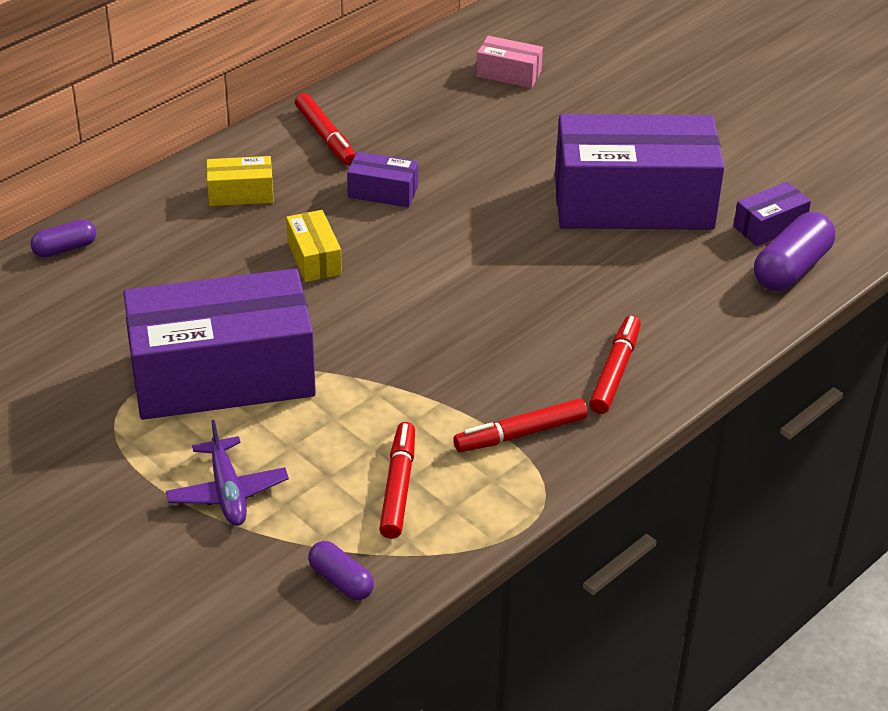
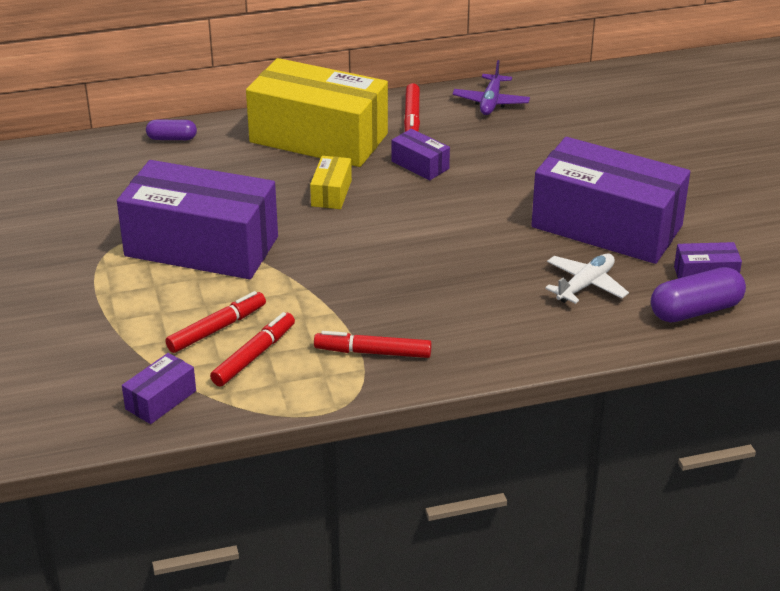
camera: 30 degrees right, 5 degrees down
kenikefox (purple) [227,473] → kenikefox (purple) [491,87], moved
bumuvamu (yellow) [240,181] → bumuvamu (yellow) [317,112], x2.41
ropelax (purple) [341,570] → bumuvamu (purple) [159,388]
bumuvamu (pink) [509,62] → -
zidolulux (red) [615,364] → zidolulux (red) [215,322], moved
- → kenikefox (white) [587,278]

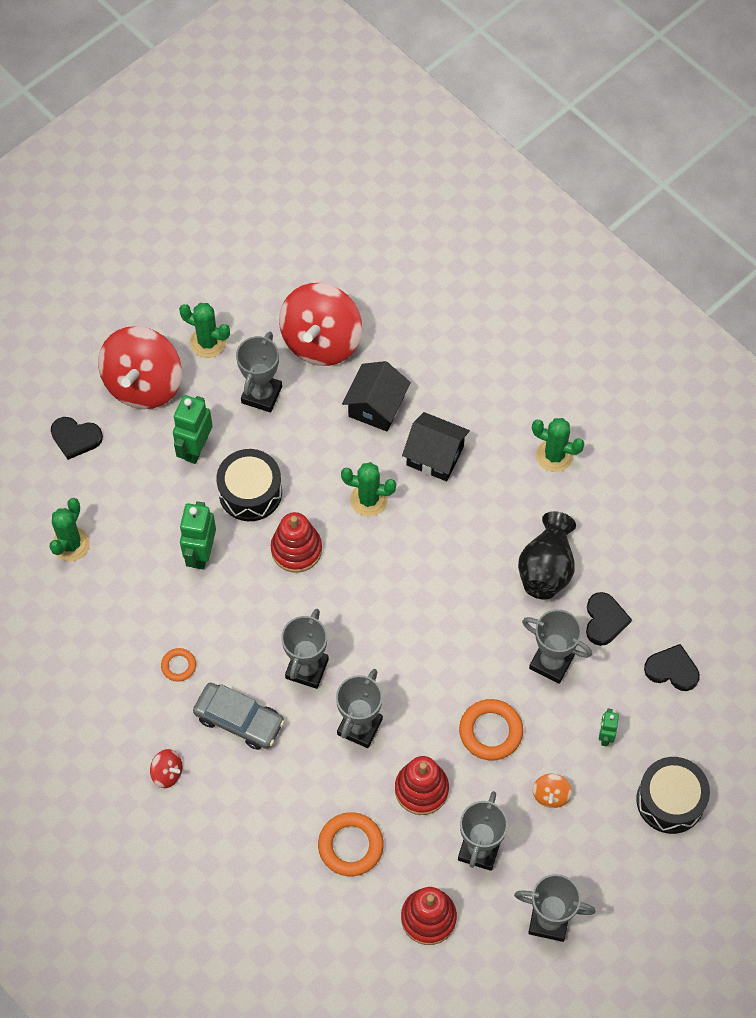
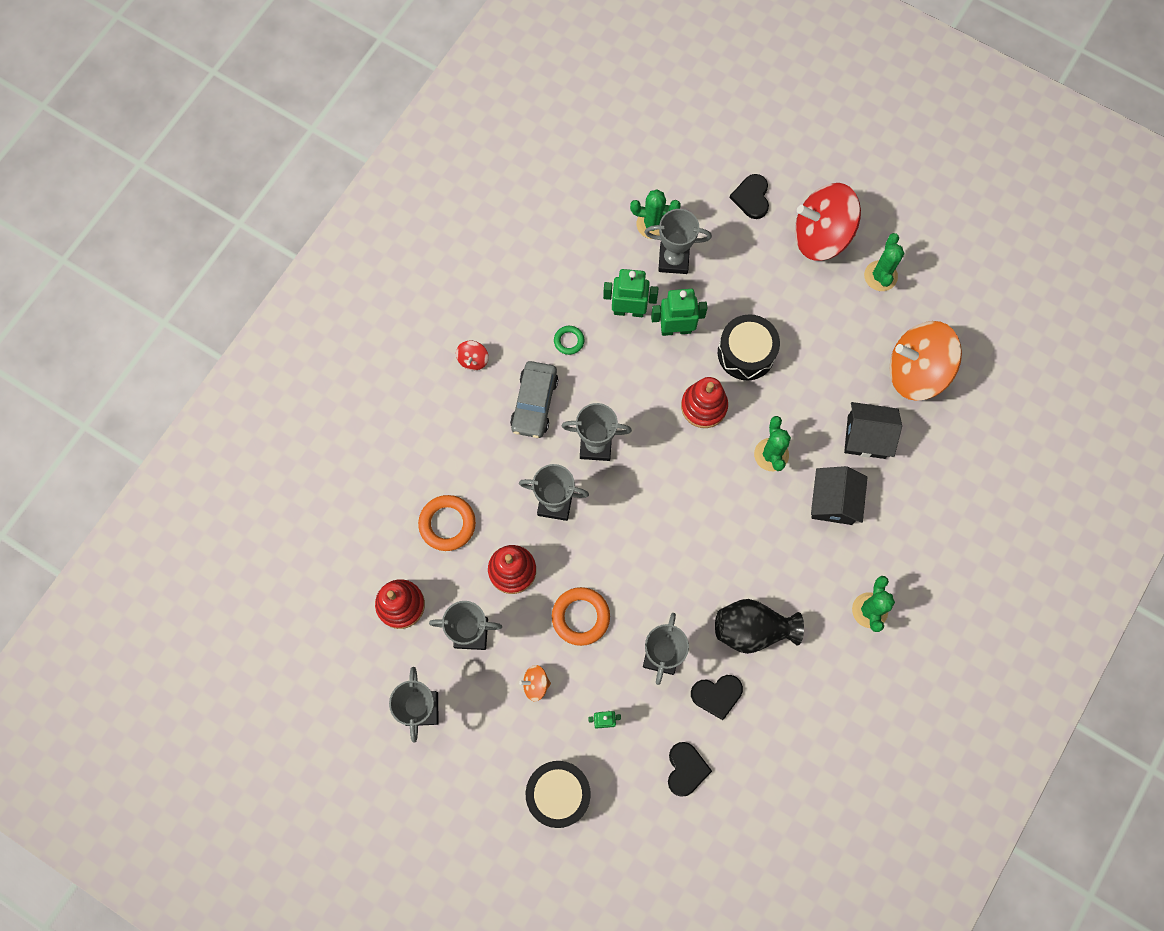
camera: 75 degrees right, 10 degrees up
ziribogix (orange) [178,665] → ziribogix (green) [569,340]
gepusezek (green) [193,429] → gepusezek (green) [631,293], moved
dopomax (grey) [259,372] → dopomax (grey) [678,241], moved
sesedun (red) [320,324] → sesedun (orange) [925,361]

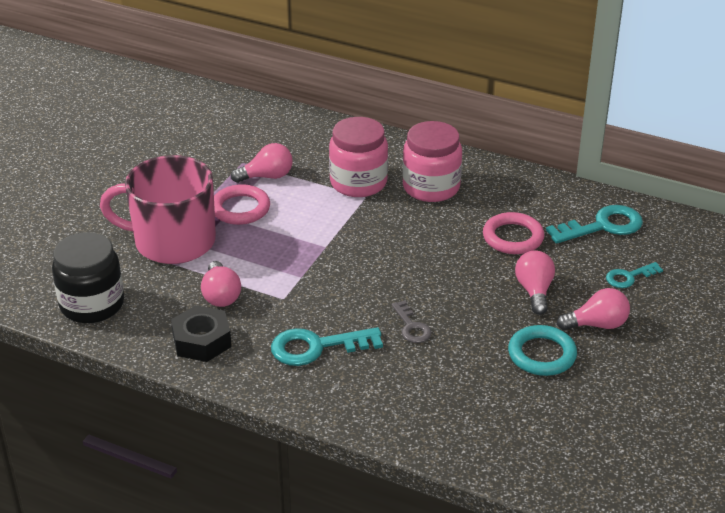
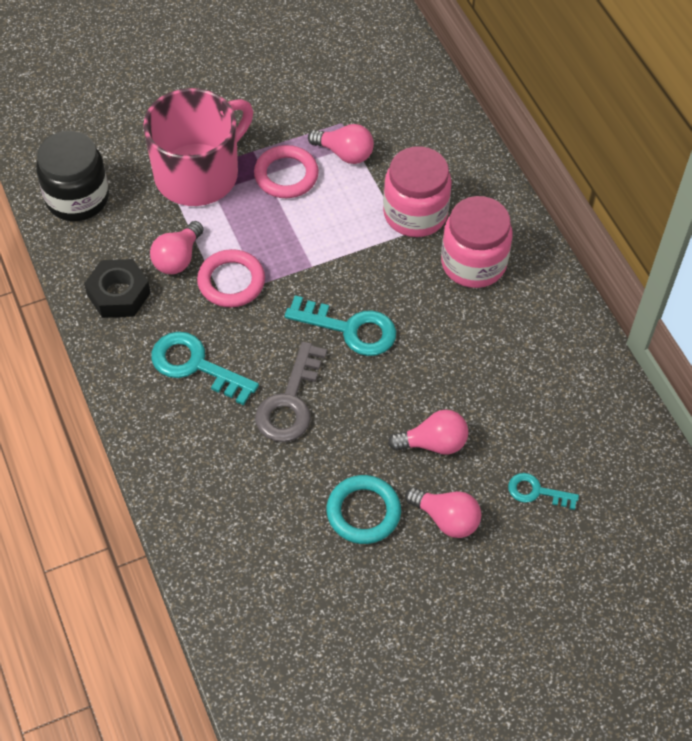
camera: 40 degrees right, 20 degrees up
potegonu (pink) [158,209] → potegonu (pink) [198,147], 90 degrees clockwise
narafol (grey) [411,321] → narafol (grey) [291,392], x1.73
ziribogix (pink) [513,233] → ziribogix (pink) [231,278], moved
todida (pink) [535,282] → todida (pink) [428,432], 45 degrees clockwise
narafol (turquoise) [594,224] → narafol (turquoise) [341,326], moved

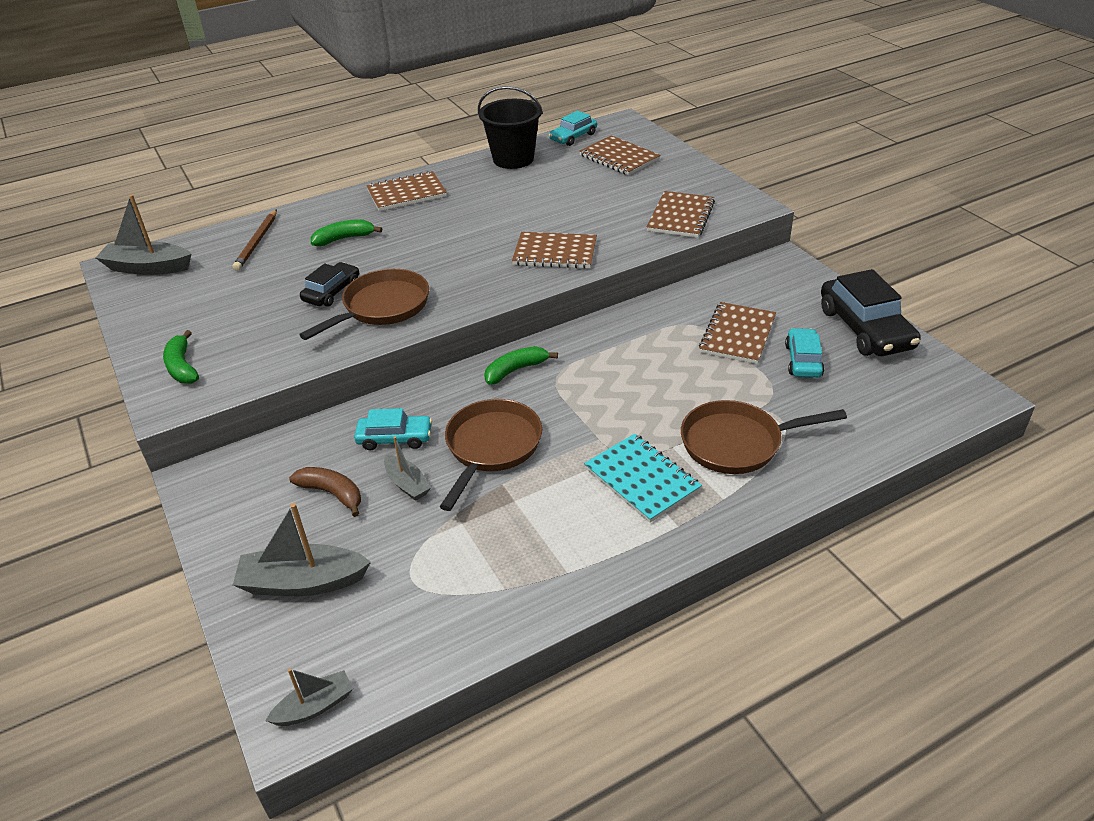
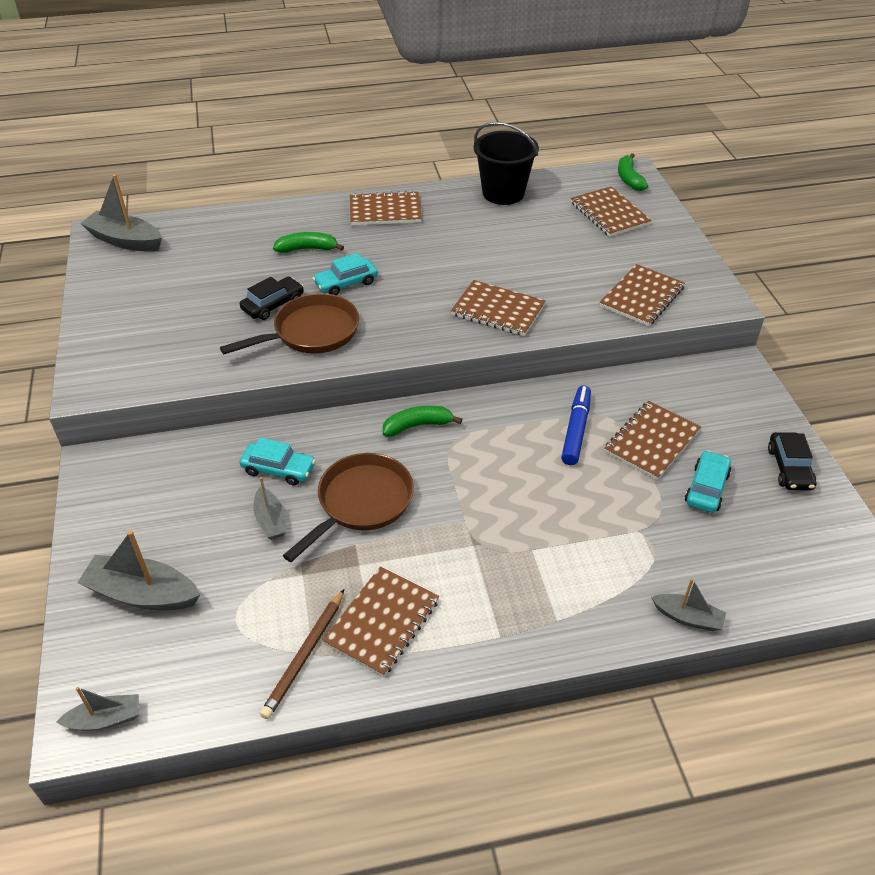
camera: 15 degrees right, 5 degrees up
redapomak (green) [181,356] → redapomak (green) [633,172], moved
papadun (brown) [255,240] → papadun (brown) [302,654], moved
redapomak (brown) [325,492] → -
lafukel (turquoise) [573,128] → lafukel (turquoise) [345,274], moved
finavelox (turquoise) [643,478] → -
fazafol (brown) [764,437] → -
lafukel (black) [871,312] → lafukel (black) [792,461], x0.58
- → finavelox (brown) [380,622]
- → zidolulux (blue) [576,425]
- → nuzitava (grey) [688,604]

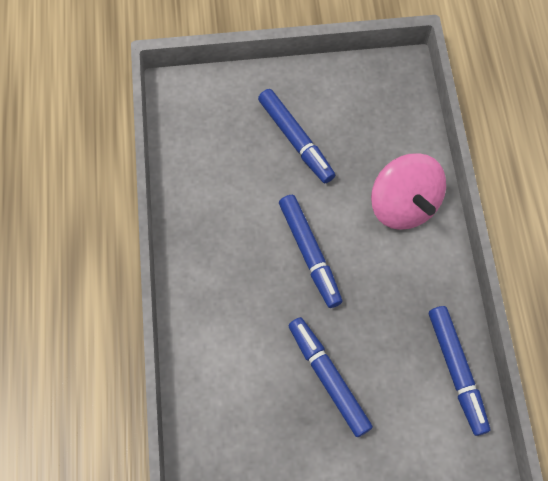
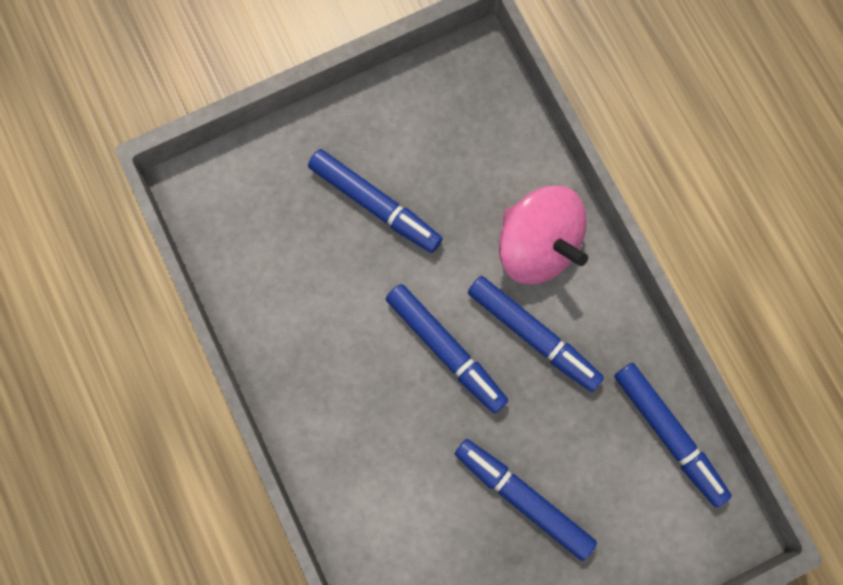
camera: 20 degrees left, 10 degrees up
- → zidolulux (blue) [536,334]

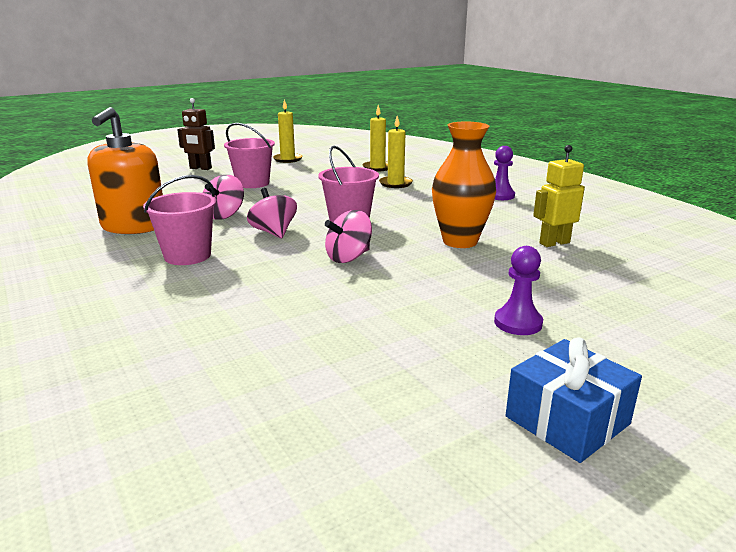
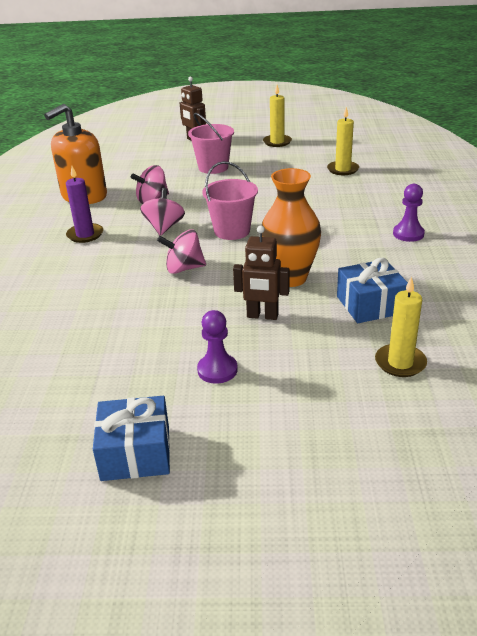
camera: 35 degrees right, 10 degrees up
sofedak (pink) [180,220] → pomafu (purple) [84,204]
pomafu (yellow) [396,152] → pomafu (yellow) [401,326], moved
gepusezek (yellow) [559,196] → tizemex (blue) [372,290]
- → gepusezek (brown) [261,272]

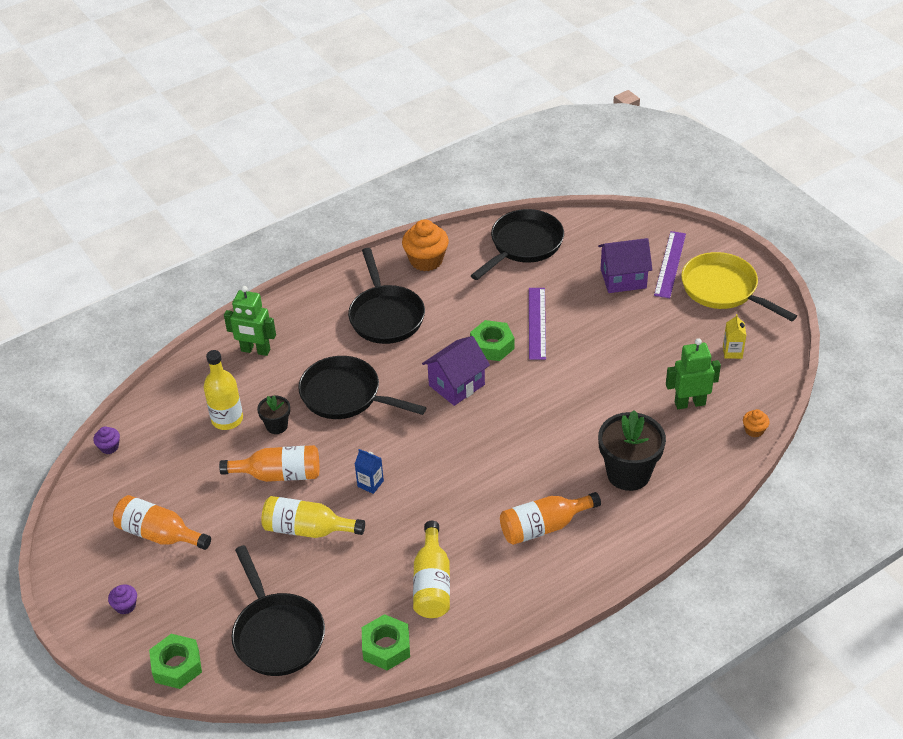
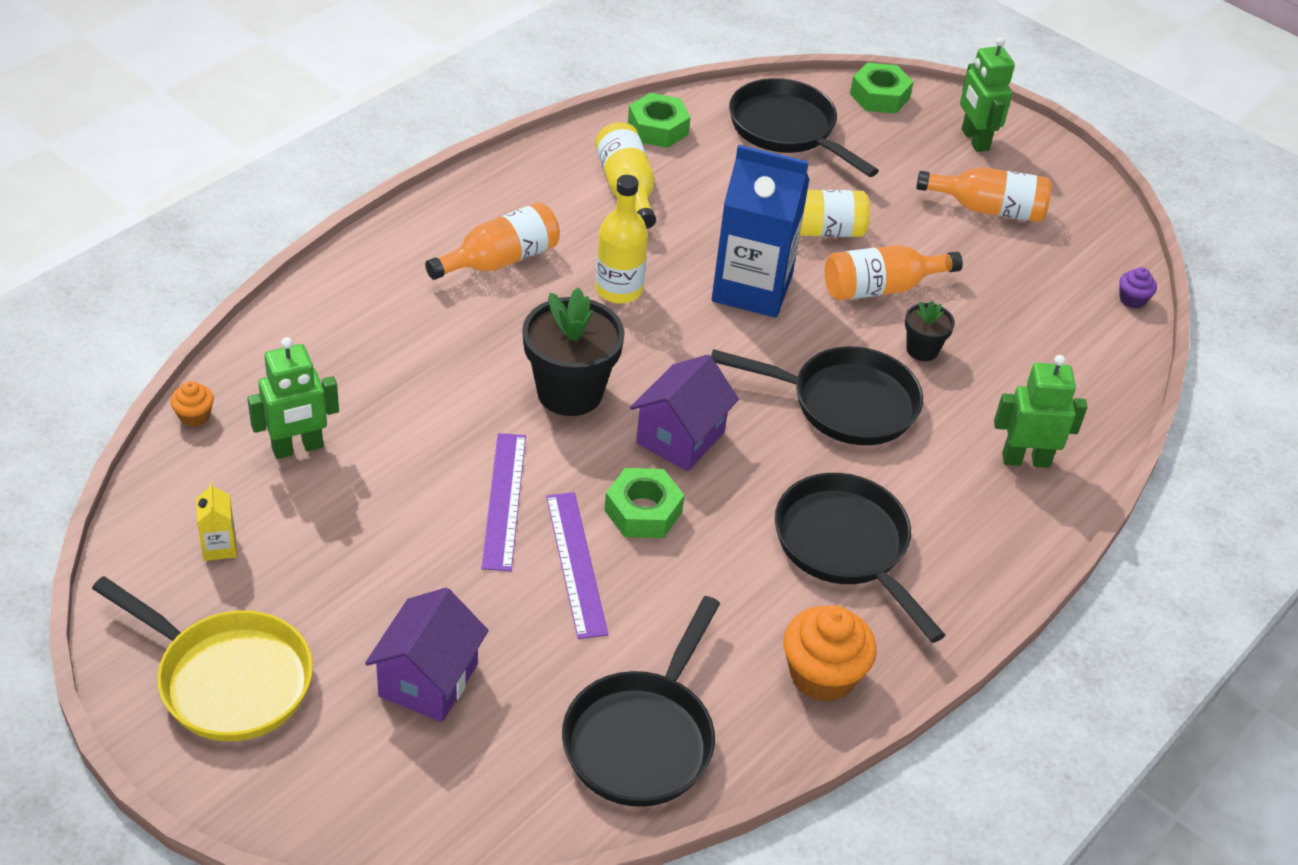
camera: 160 degrees right, 0 degrees up
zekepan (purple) [122,600] → gepusezek (green) [987,94]
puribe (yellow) [223,390] → puribe (yellow) [621,239], moved
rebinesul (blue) [369,471] → rebinesul (blue) [761,231], x2.48
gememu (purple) [625,265] → gememu (purple) [427,655], 45 degrees counterclockwise
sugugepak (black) [632,450] → sugugepak (black) [573,351], moved
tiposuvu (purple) [670,264] → tiposuvu (purple) [503,502], moved

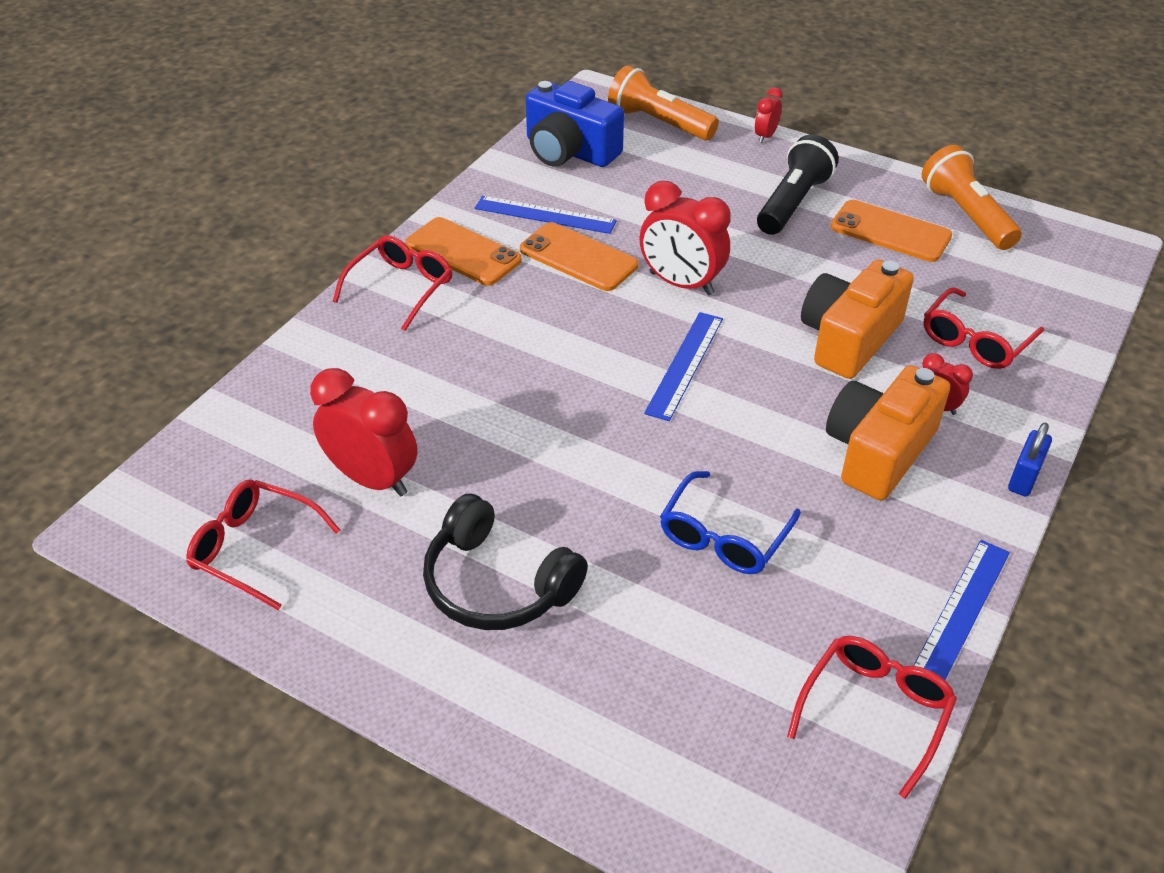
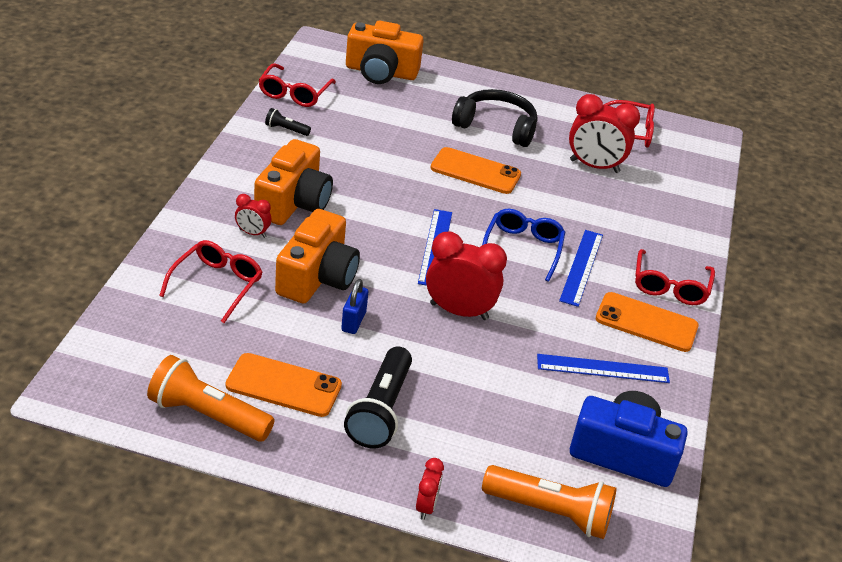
camera: 160 degrees right, 5 degrees down
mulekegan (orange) [579,256] → mulekegan (orange) [476,170], moved
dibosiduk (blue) [730,522] → dibosiduk (blue) [523,245], moved
tiposuvu (blue) [961,610] → tiposuvu (blue) [581,268], moved
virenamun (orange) [972,197] → virenamun (orange) [211,398], 150 degrees clockwise
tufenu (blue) [1030,459] → tufenu (blue) [354,306], moved
- → virenamun (black) [288,122]
- → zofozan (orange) [385,52]

